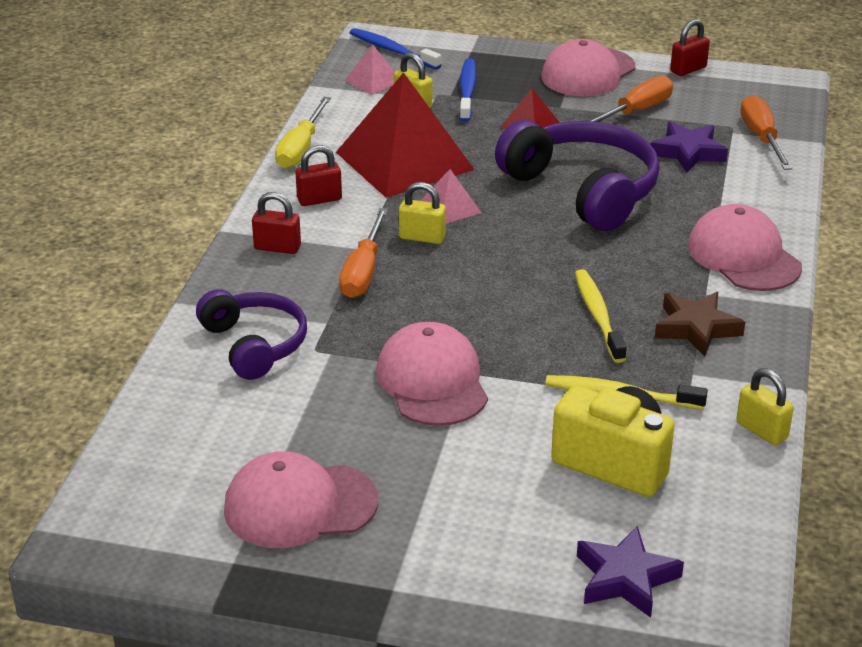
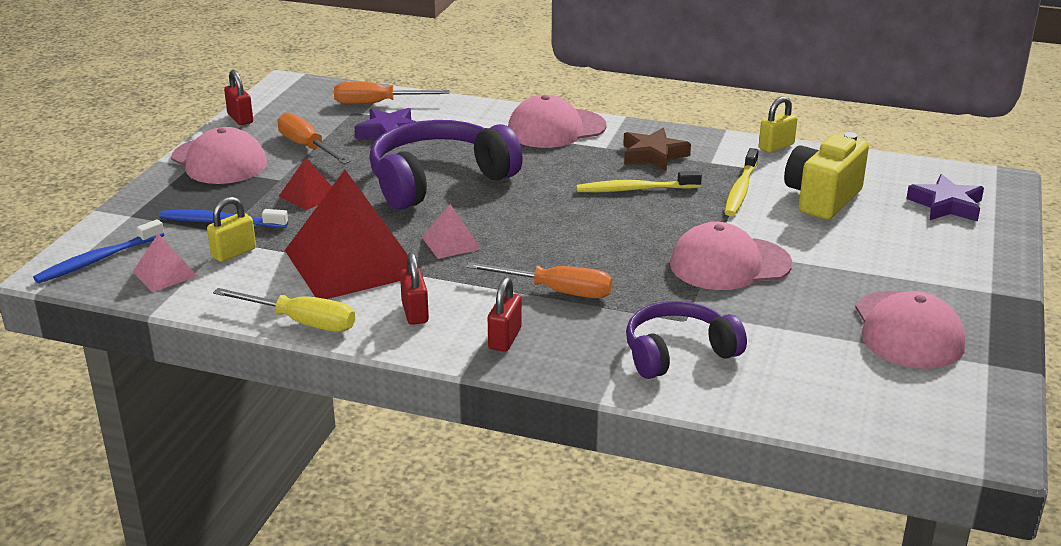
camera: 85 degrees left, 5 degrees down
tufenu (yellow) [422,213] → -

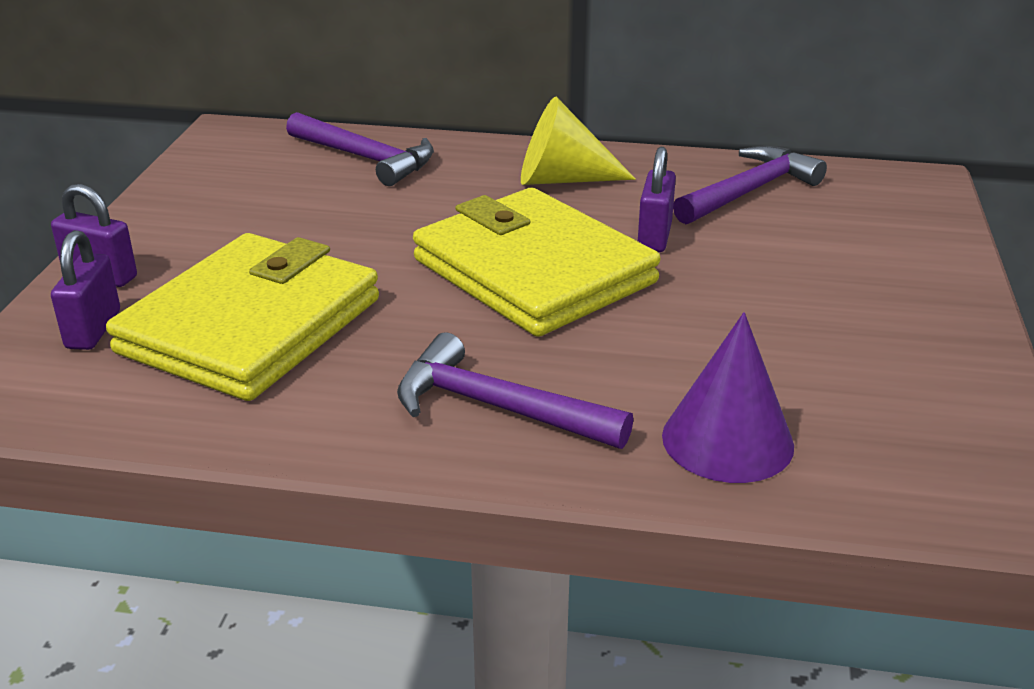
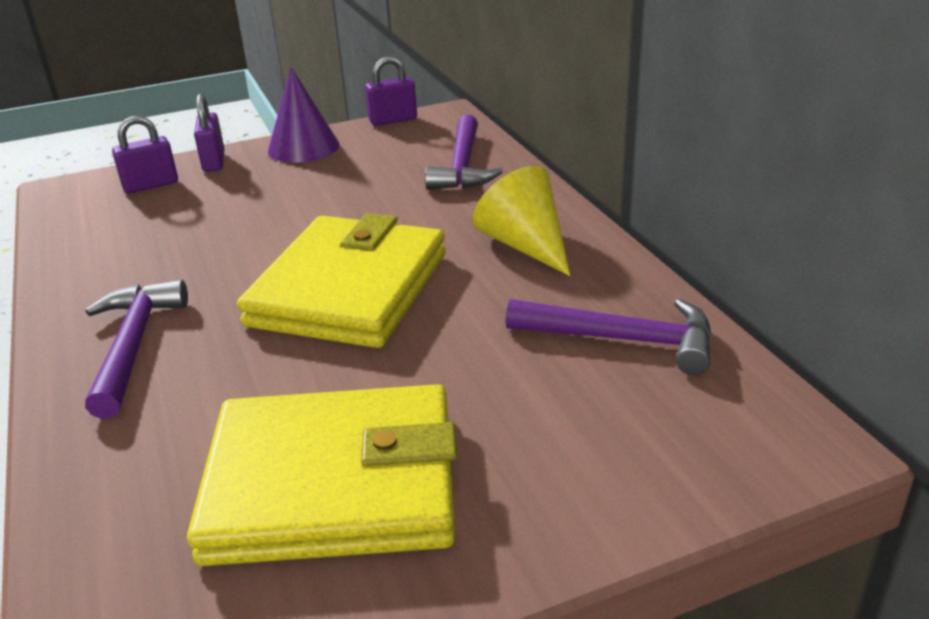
camera: 60 degrees right, 0 degrees up
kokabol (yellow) [242,317] → kokabol (yellow) [322,475], moved
tufenu (purple) [657,199] → tufenu (purple) [391,91], moved
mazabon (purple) [728,397] → mazabon (purple) [303,115], moved

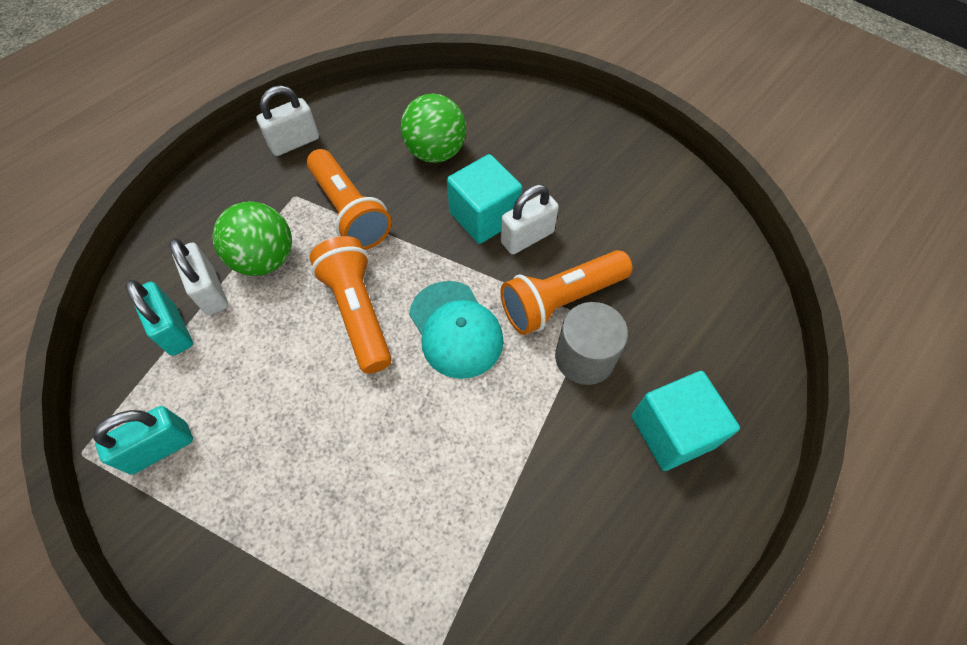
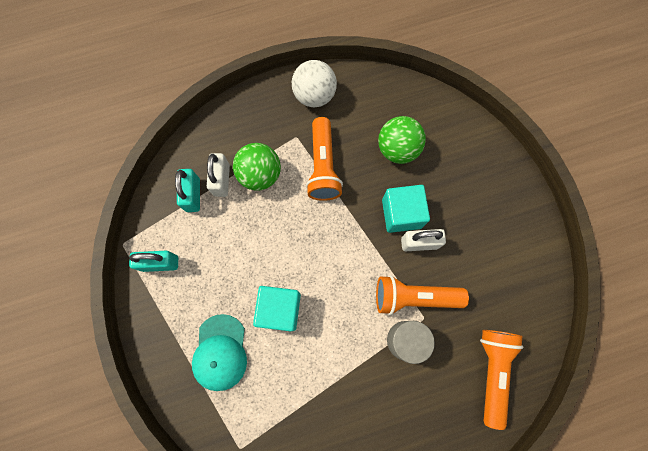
camera: 30 degrees right, 15 degrees up
tufenu (white) [287,120] → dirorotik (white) [314,83]
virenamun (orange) [350,305] → virenamun (orange) [502,380], moved
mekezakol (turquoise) [456,330] → mekezakol (turquoise) [219,352], moved
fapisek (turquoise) [686,421] → fapisek (turquoise) [277,308], moved

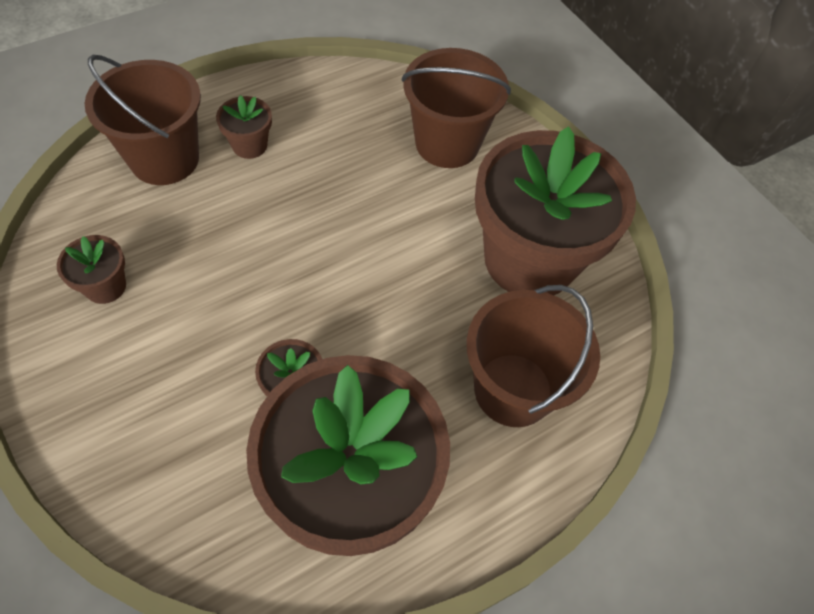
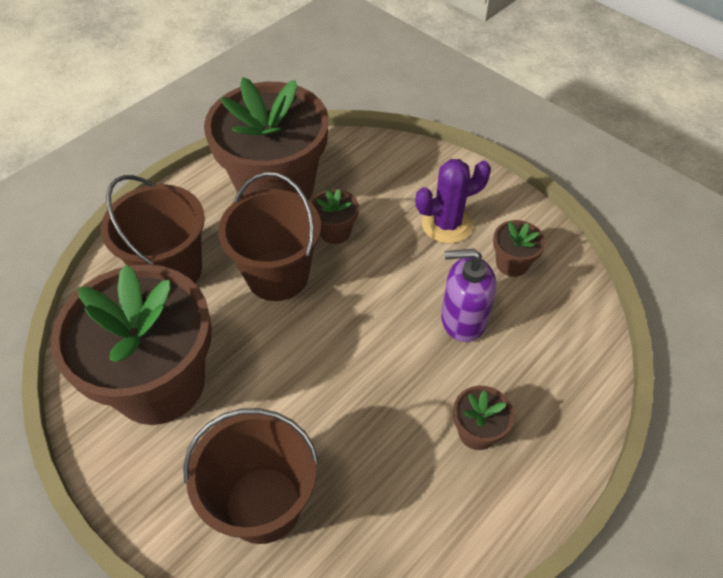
camera: 170 degrees right, 5 degrees down
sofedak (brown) [143,120] → sofedak (brown) [269,236], moved
- → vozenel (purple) [453,201]
- → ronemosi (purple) [468,295]

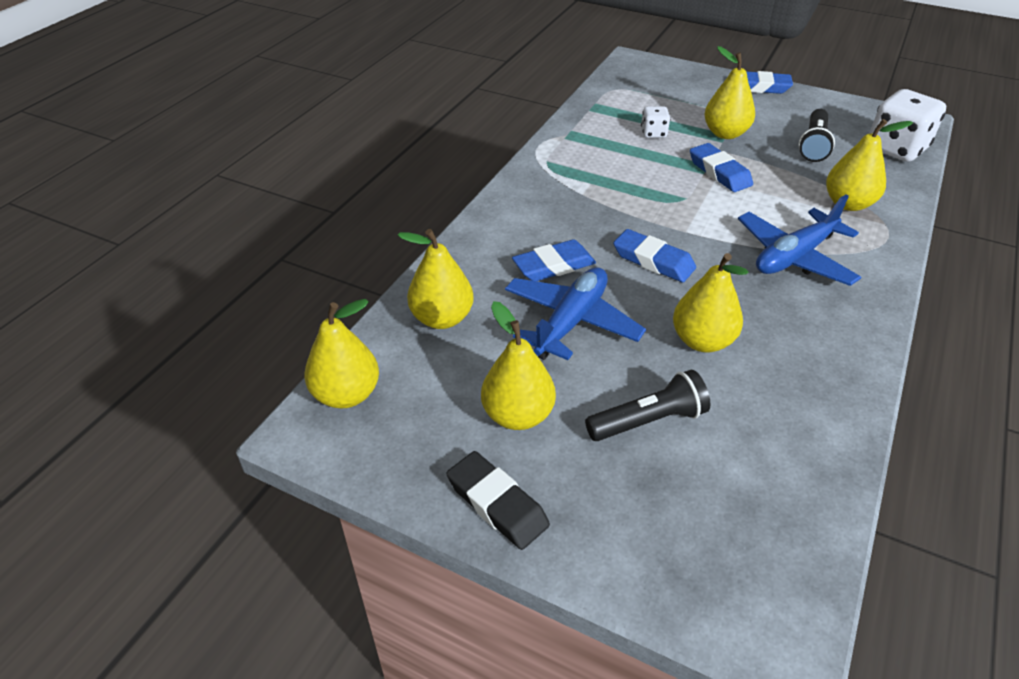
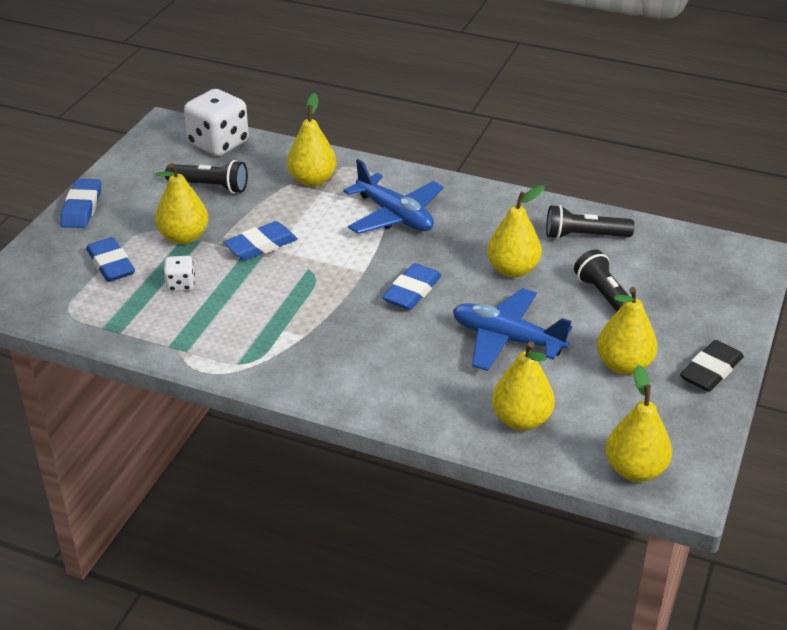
camera: 95 degrees left, 5 degrees down
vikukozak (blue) [554,260] → vikukozak (blue) [110,259], moved
- → virenamun (black) [590,222]

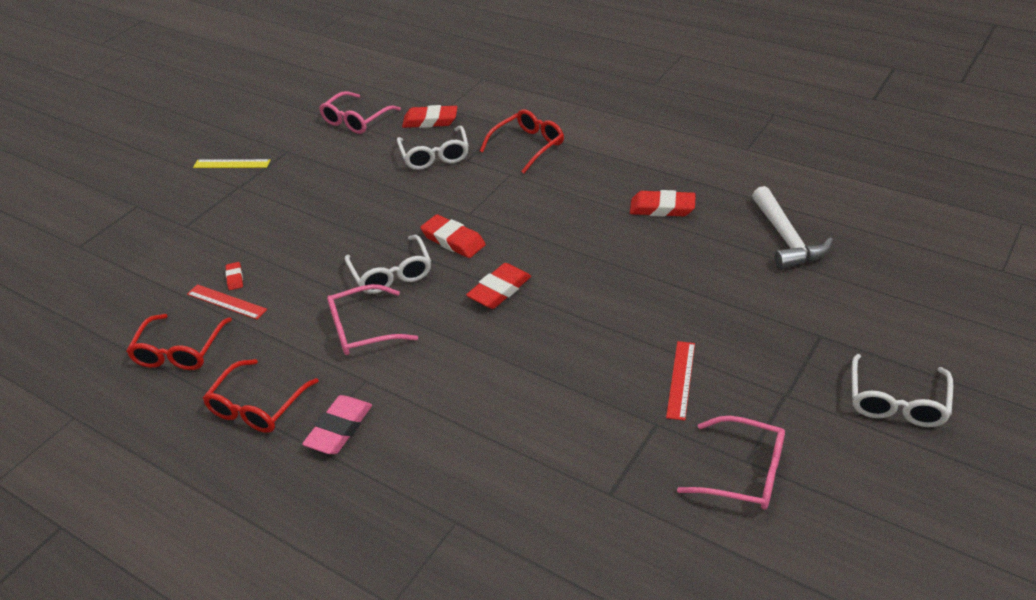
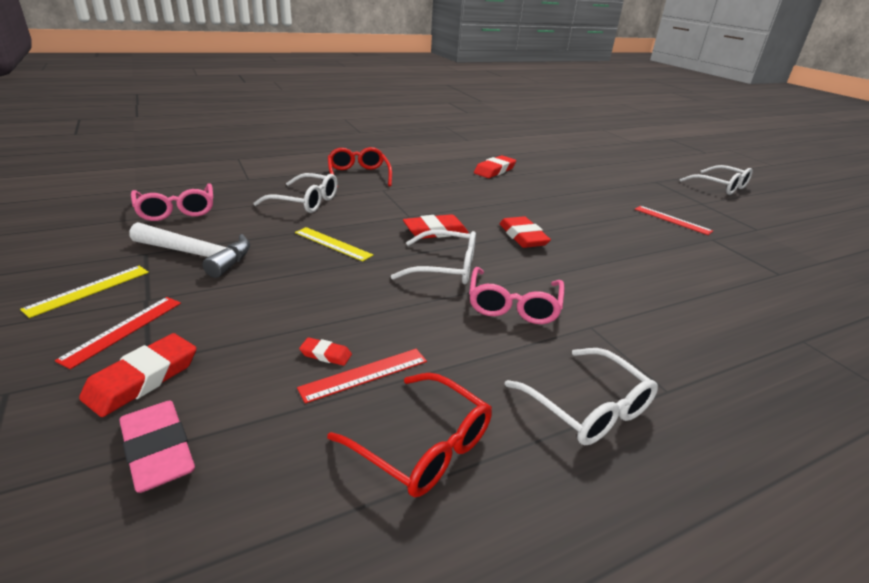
camera: 65 degrees left, 10 degrees down
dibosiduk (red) [261,396] → dibosiduk (white) [581,396]
vikukozak (pink) [337,424] → vikukozak (pink) [157,446], moved
vikukozak (red) [429,116] → vikukozak (red) [138,375], moved
dibosiduk (pink) [731,463] → -
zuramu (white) [792,228] → zuramu (white) [190,250], moved
- → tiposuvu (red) [118,333]
- → tiposuvu (yellow) [334,244]

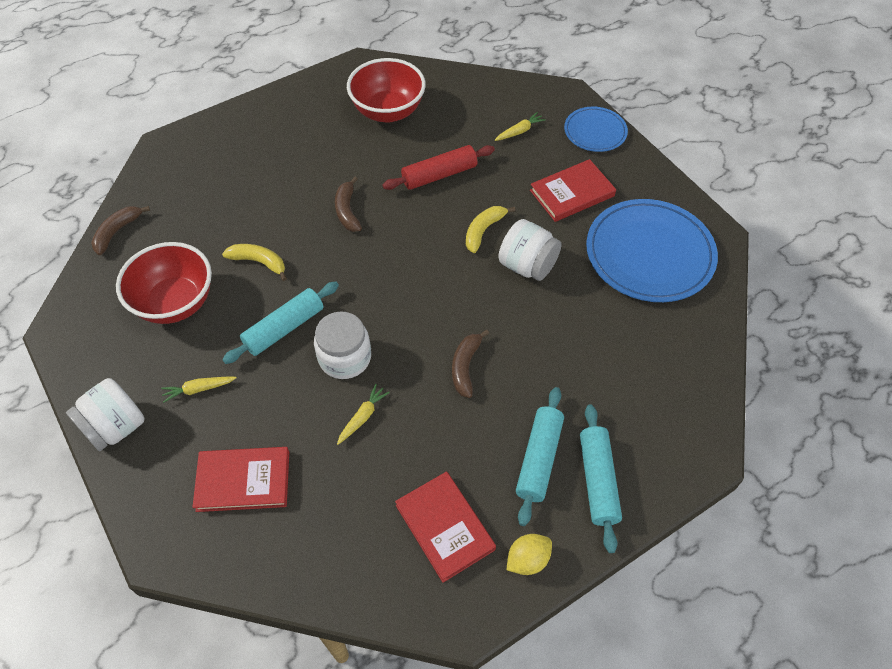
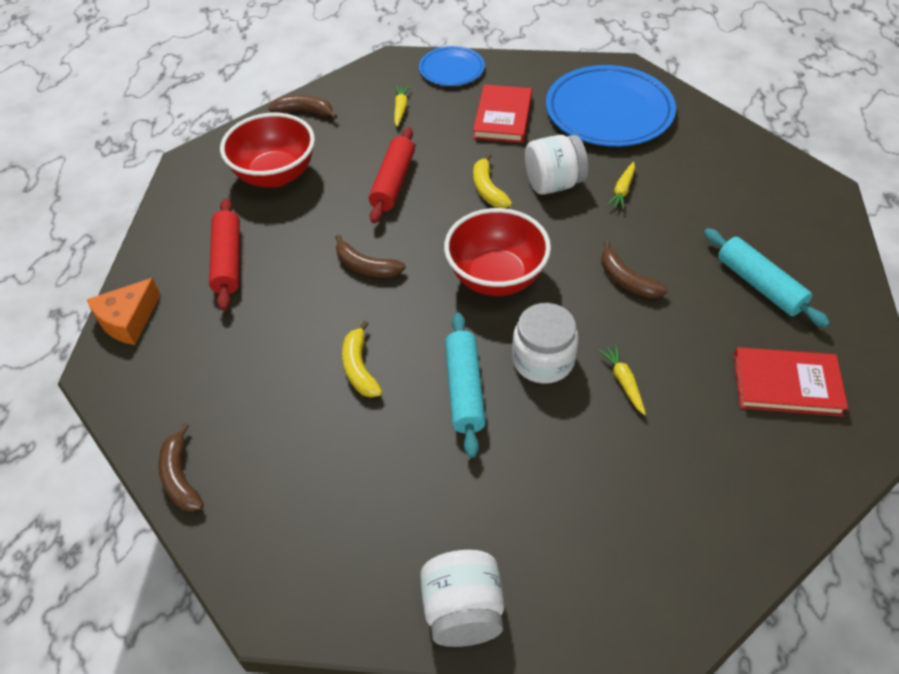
camera: 50 degrees left, 5 degrees down
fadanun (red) [164,283] → fadanun (red) [497,252], moved
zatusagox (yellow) [199,390] → zatusagox (yellow) [621,186], moved
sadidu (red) [241,479] → -
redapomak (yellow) [254,262] → redapomak (yellow) [362,359], 75 degrees counterclockwise
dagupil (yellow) [529,554] → -
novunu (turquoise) [601,478] → -
- → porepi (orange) [123,311]
- → novunu (red) [224,254]
- → redapomak (brown) [302,107]

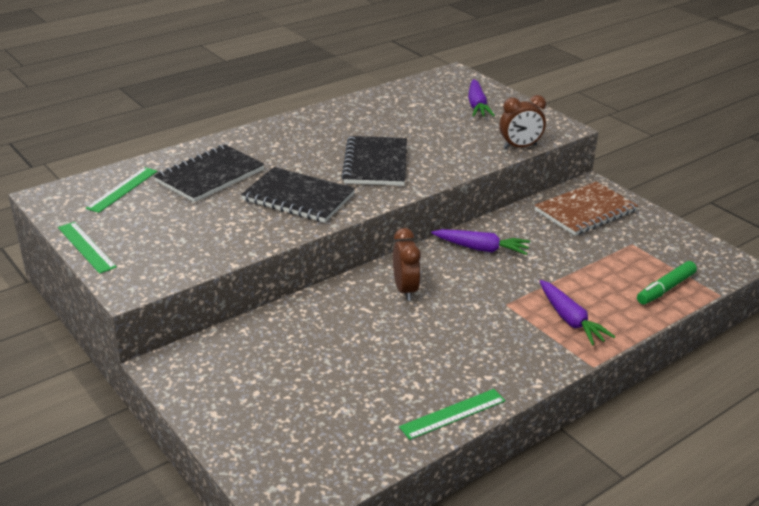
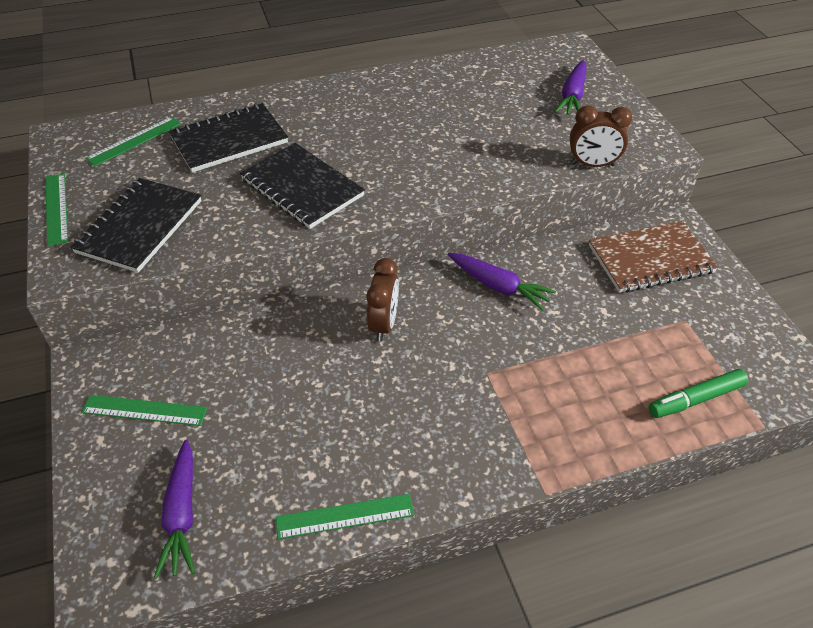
camera: 20 degrees right, 15 degrees up
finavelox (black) [374,161] → finavelox (black) [136,225], moved
zatusagox (purple) [577,313] → zatusagox (purple) [174,509], moved
- → tiposuvu (green) [144,410]

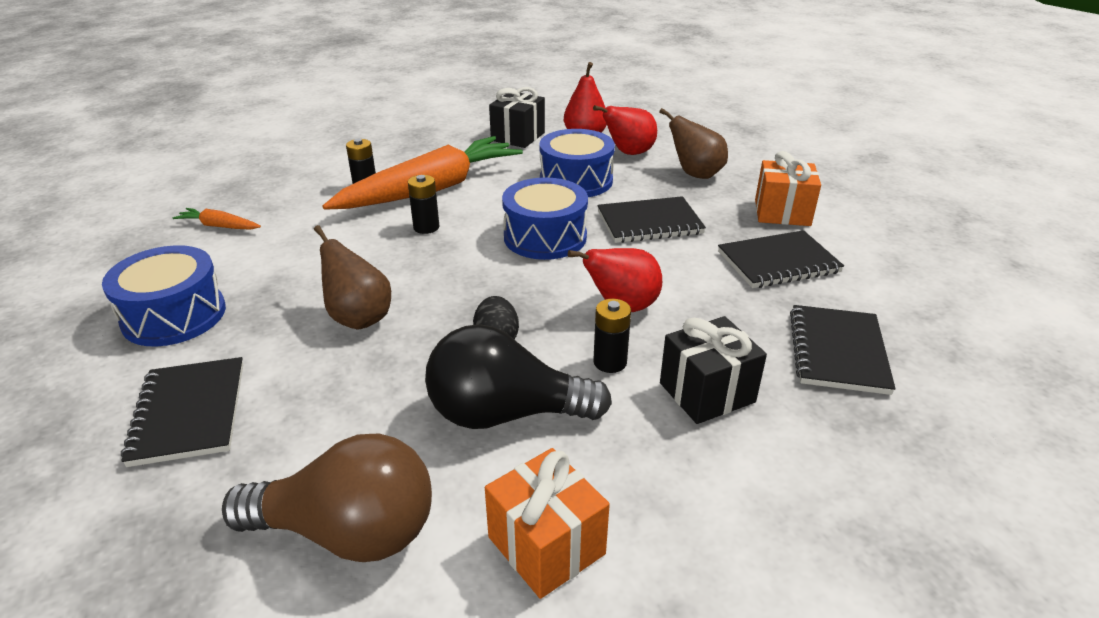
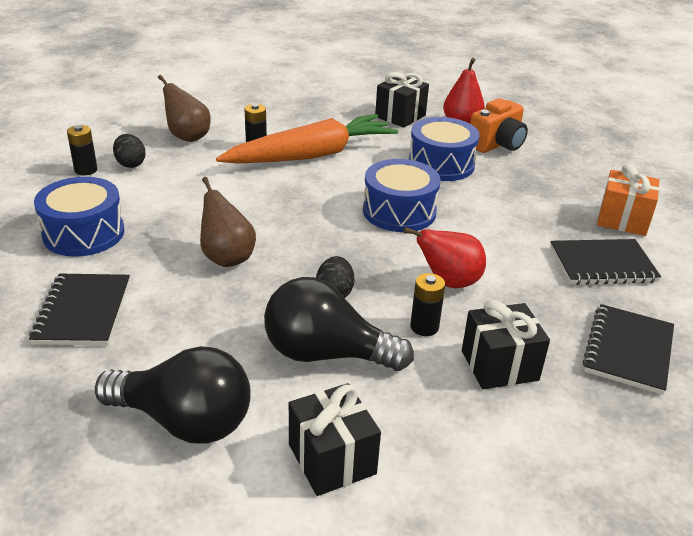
camera: 10 degrees right, 0 degrees up
zatusagox (orange) [217,219] → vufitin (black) [129,151]
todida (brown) [327,498] → todida (black) [173,395]
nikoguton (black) [423,204] → nikoguton (black) [82,150], moved
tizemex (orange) [547,523] → tizemex (black) [335,439]
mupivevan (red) [625,130] → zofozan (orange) [499,125]
finavelox (black) [651,219] → -
mupivevan (brown) [693,143] → mupivevan (brown) [184,108], moved

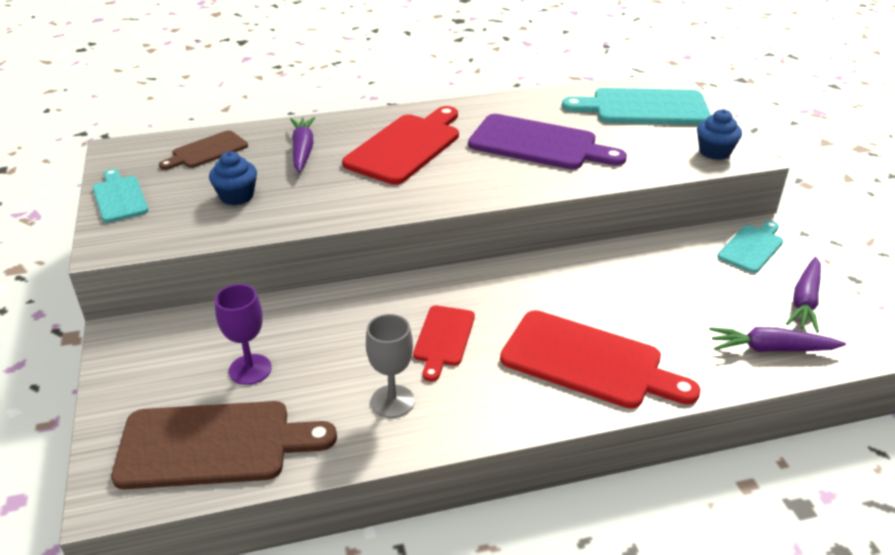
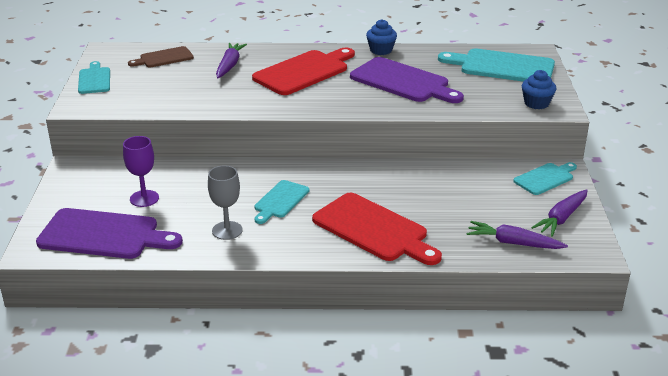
camera: 15 degrees right, 5 degrees down
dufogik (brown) [224,445] → dufogik (purple) [109,233]
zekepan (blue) [233,178] → zekepan (blue) [381,37], moved
dufogik (red) [444,343] → dufogik (turquoise) [281,202]

